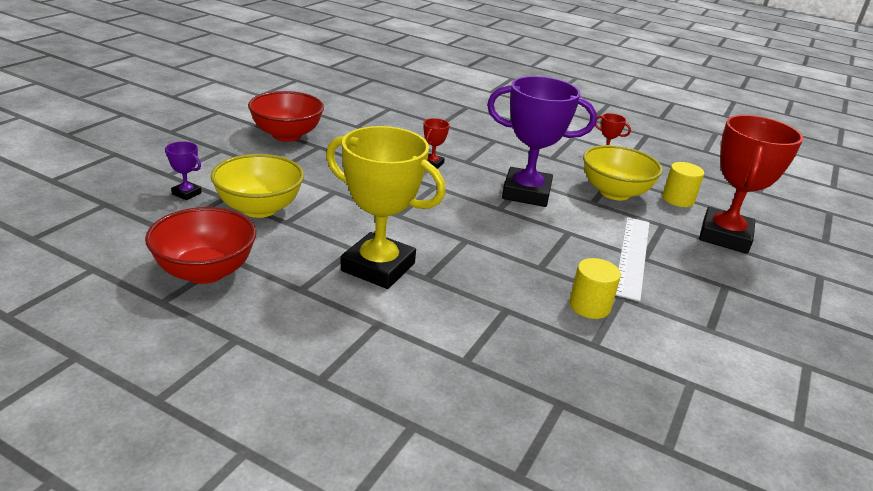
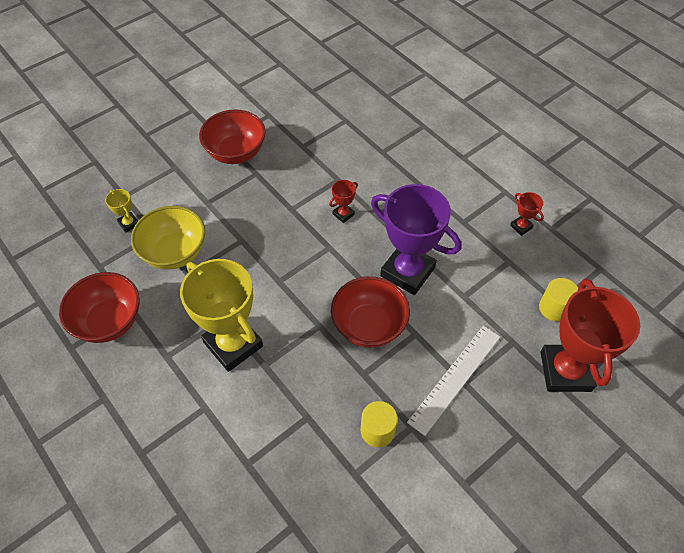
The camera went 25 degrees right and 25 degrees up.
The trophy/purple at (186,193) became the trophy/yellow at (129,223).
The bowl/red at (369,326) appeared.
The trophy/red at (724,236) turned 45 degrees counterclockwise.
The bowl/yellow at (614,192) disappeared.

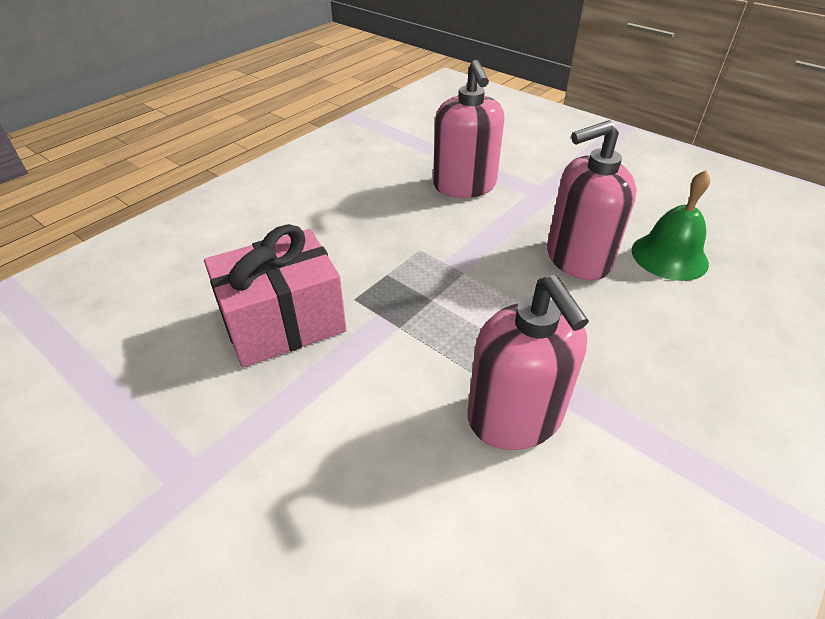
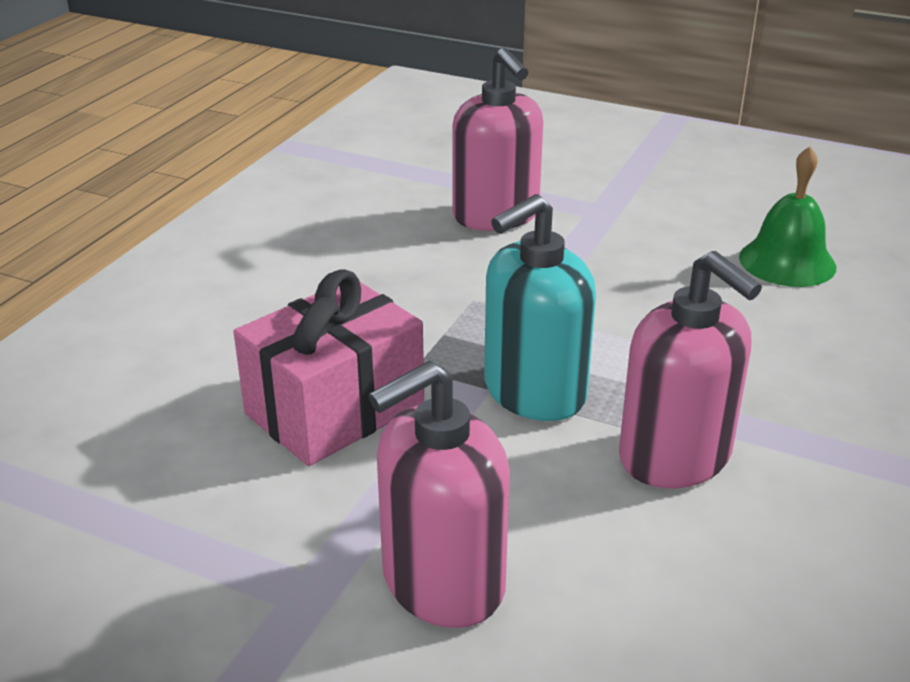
The camera went 15 degrees left and 10 degrees down.
The soap dispenser/pink moved from (577,259) to (442,582).
The soap dispenser/turquoise at (534,392) appeared.

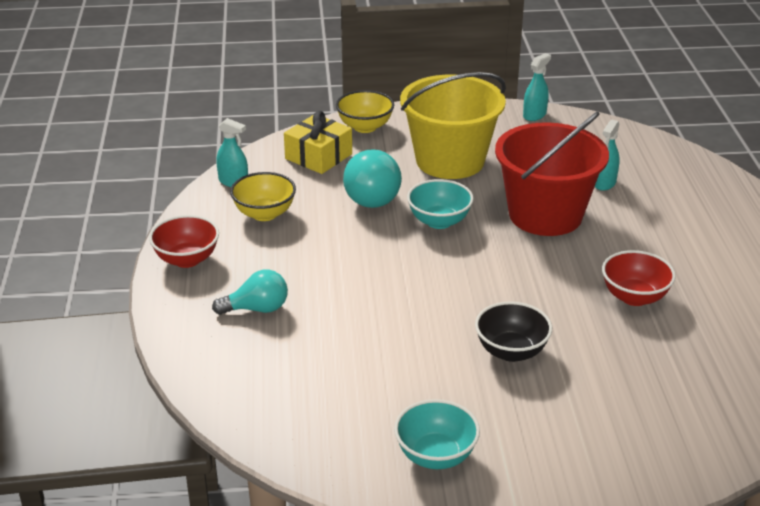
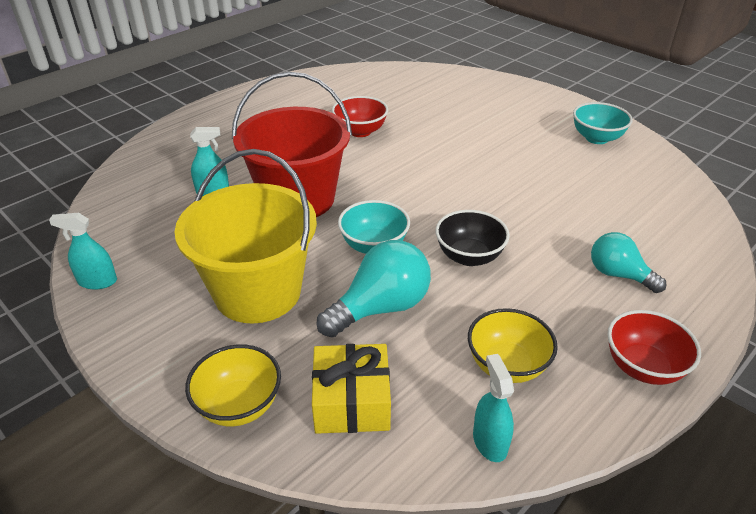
The camera went 130 degrees left and 5 degrees up.
The bowl/black moved from (511,351) to (469,256).

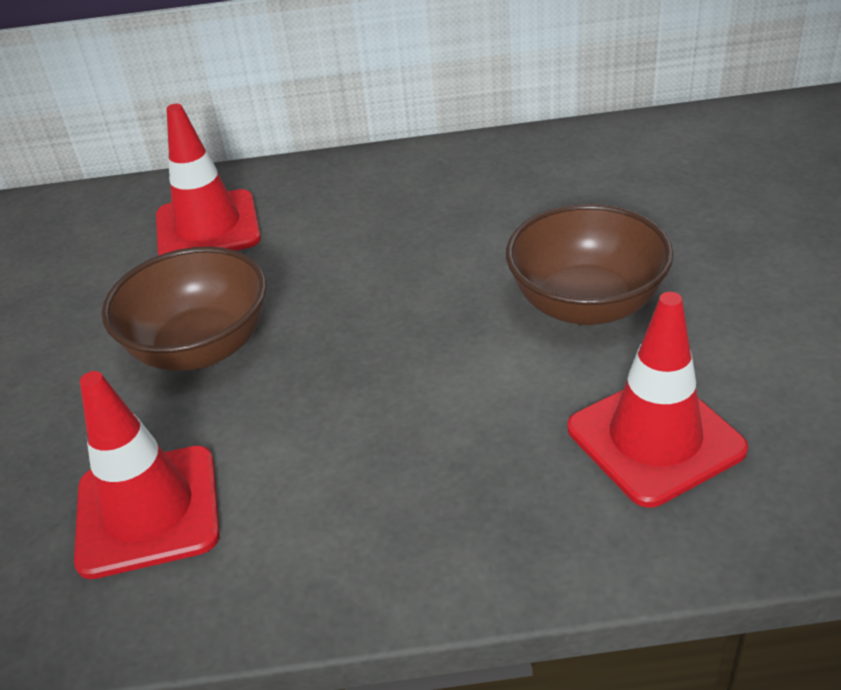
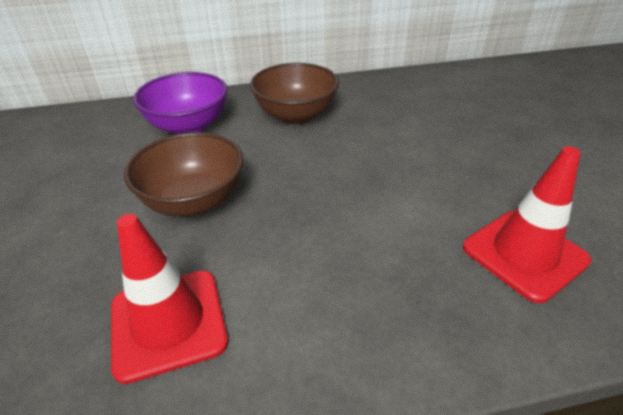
The camera went 10 degrees left and 0 degrees up.
The traffic cone/red at (208,227) was replaced by the bowl/purple at (188,126).
The bowl/brown moved from (586,304) to (296,115).

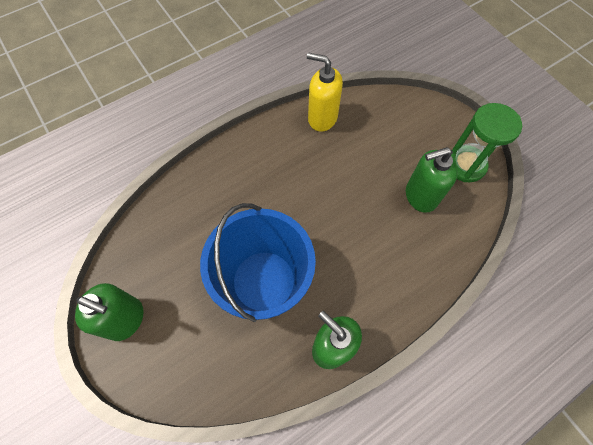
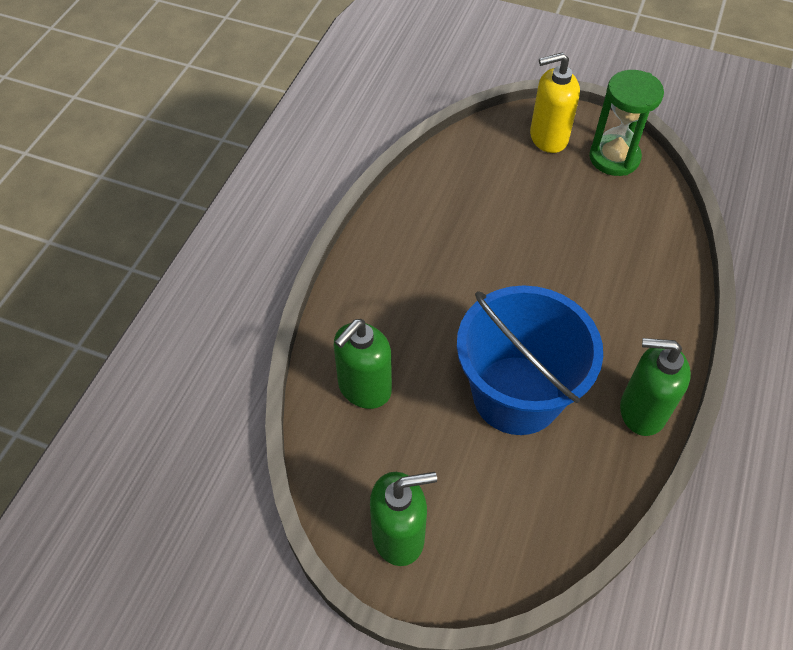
The camera went 35 degrees left and 10 degrees down.
The soap dispenser/green moved from (420,196) to (364,388).
The soap dispenser/yellow moved from (322,118) to (548,138).

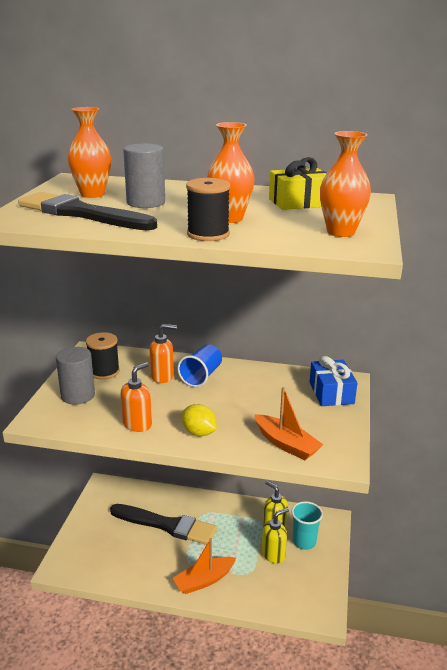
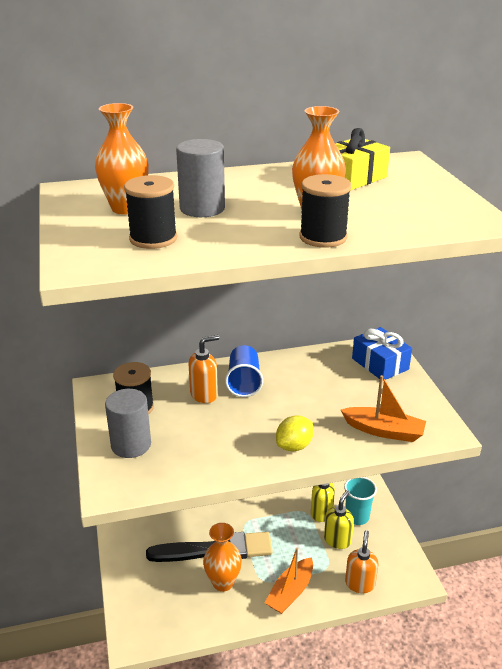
The camera went 25 degrees left and 5 degrees up.
The brush/black at (82,214) was replaced by the spool/black at (153,238).
The vase/orange moved from (340,232) to (223,582).
The lemon/yellow at (199,433) turned 60 degrees counterclockwise.
The soap dispenser/orange moved from (137,424) to (360,583).

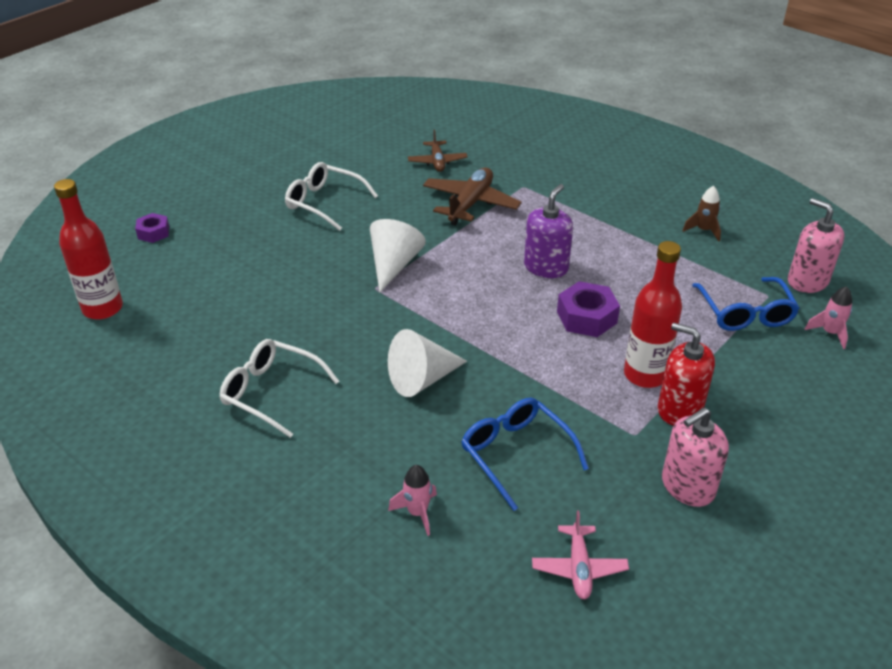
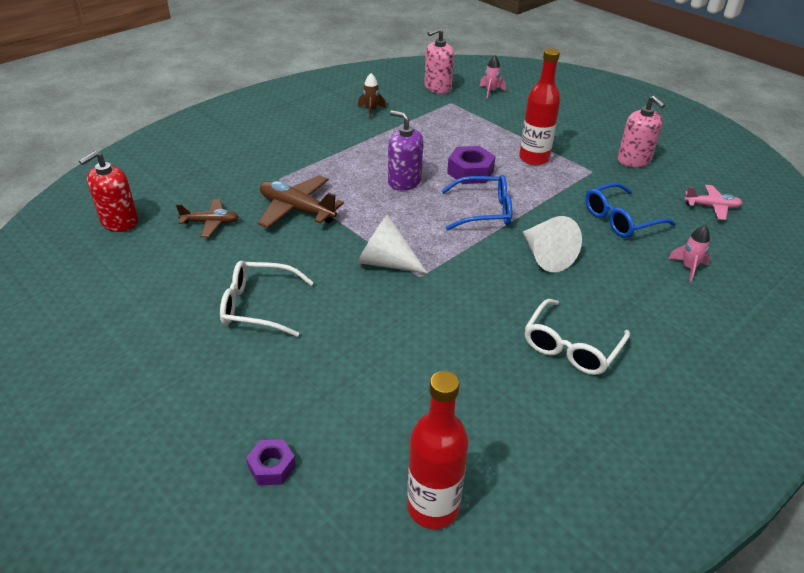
The camera went 85 degrees left and 0 degrees up.
The soap dispenser/red moved from (679,409) to (119,221).
The glasses/white at (324,202) turned 60 degrees clockwise.
The glasses/blue moved from (745,313) to (484,211).

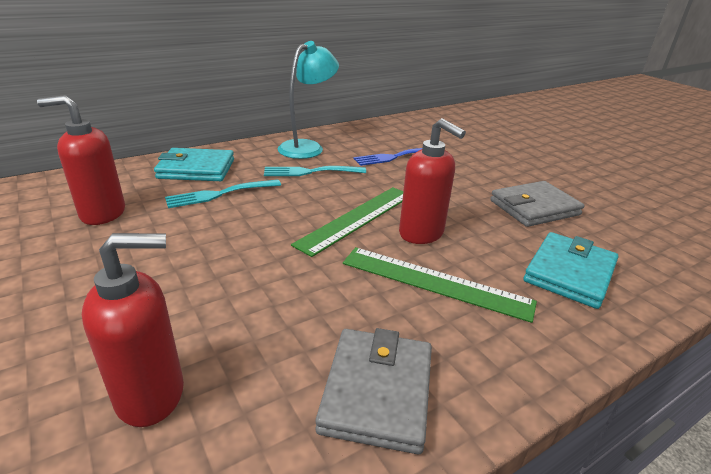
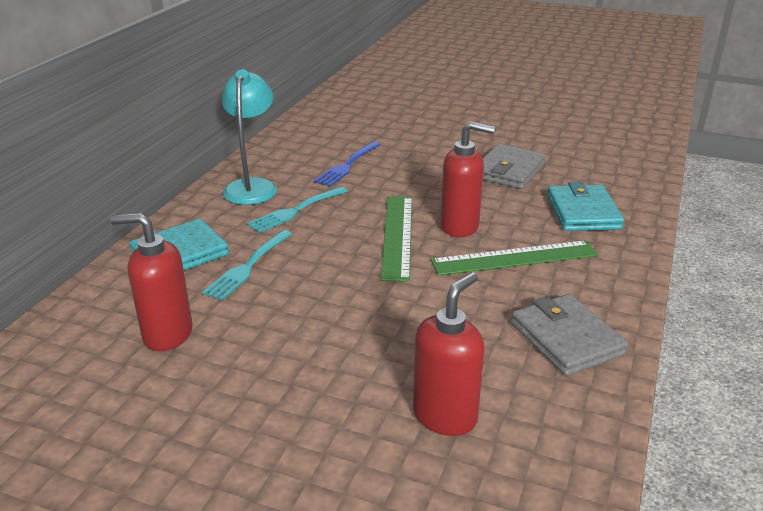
The camera went 35 degrees left and 0 degrees up.
The soap dispenser/red at (102,214) turned 45 degrees clockwise.

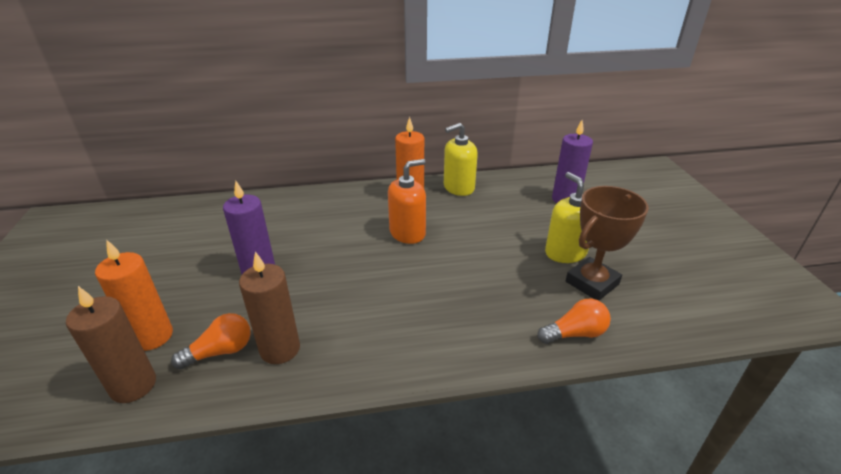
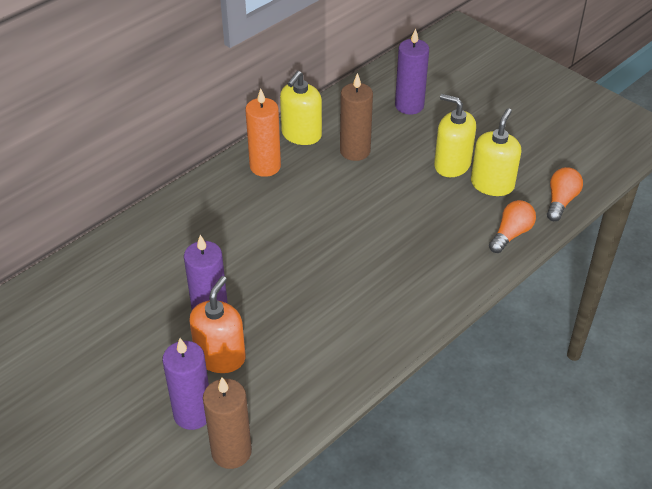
The camera went 35 degrees left and 10 degrees up.
The candle/orange at (152,336) became the candle/purple at (193,414).
The soap dispenser/orange moved from (407,233) to (220,357).
The candle/brown moved from (280,349) to (355,151).
The trophy/brown at (592,283) was replaced by the soap dispenser/yellow at (492,184).
The light bulb/orange moved from (221,351) to (561,201).

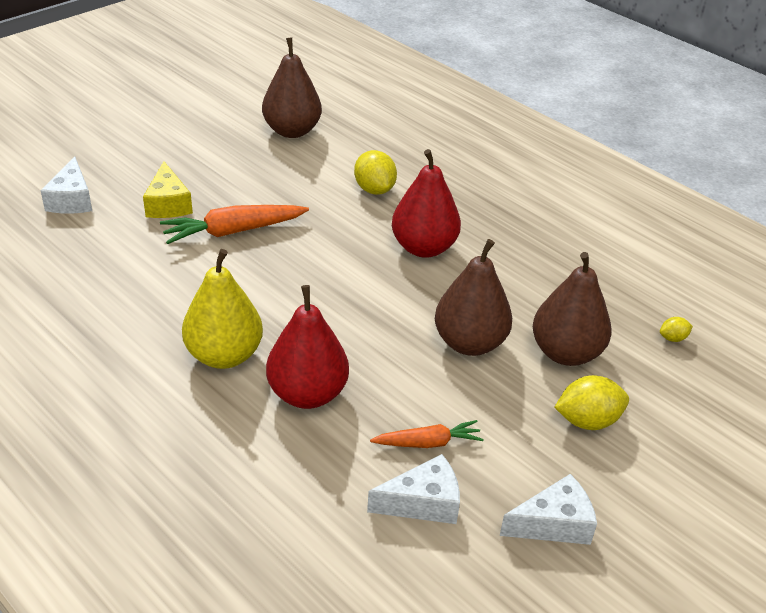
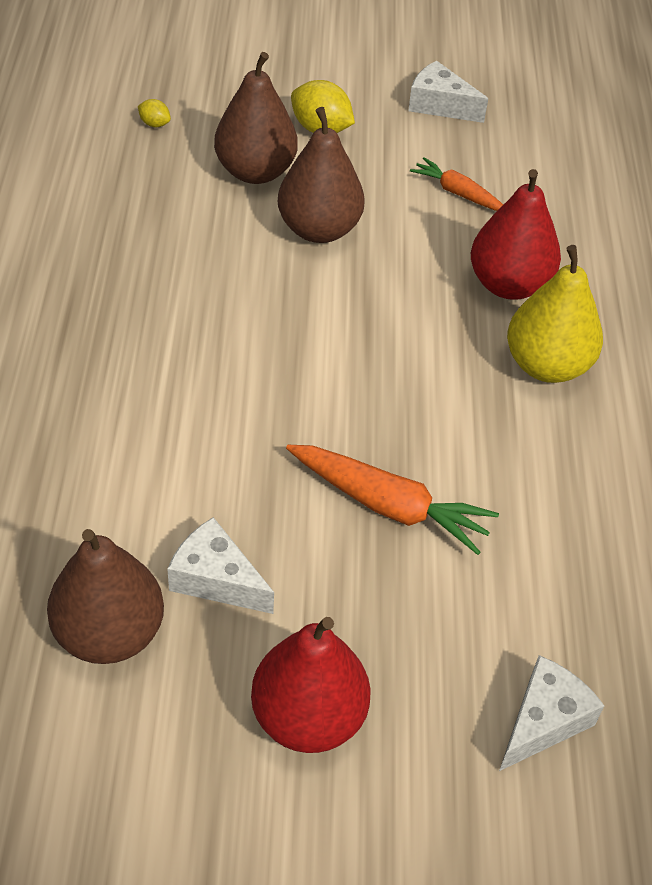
The camera went 135 degrees left and 10 degrees up.
The cheese/white moved from (423,503) to (216,579).
The pear/red moved from (423,248) to (308,717).
The cheese/yellow at (168,204) disappeared.
The lemon/yellow at (374,189) disappeared.

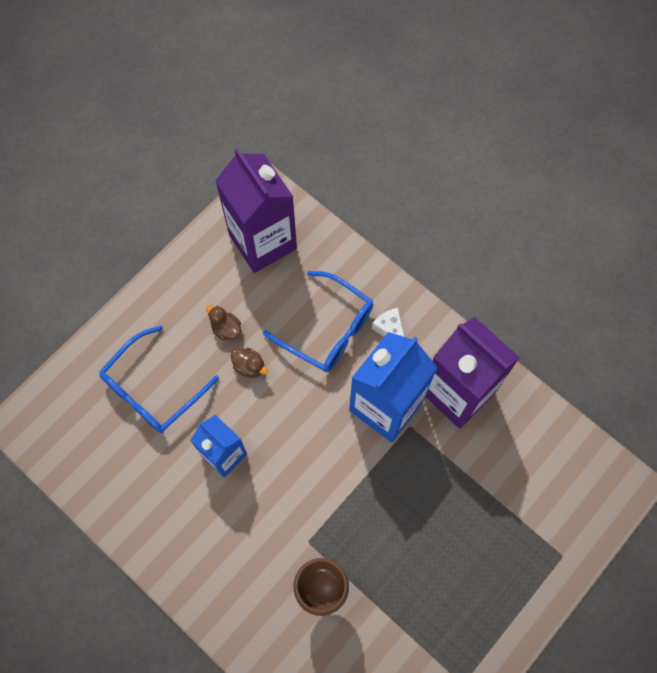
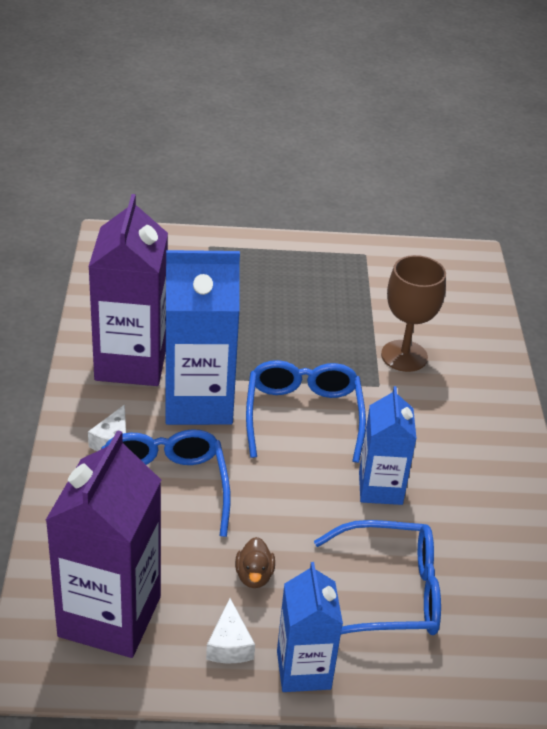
The camera went 135 degrees left and 30 degrees down.
The cheese/white at (229,645) appeared.
The glasses/blue at (303,415) appeared.
The carton/blue at (303,670) appeared.
The duck/brown at (249,366) disappeared.

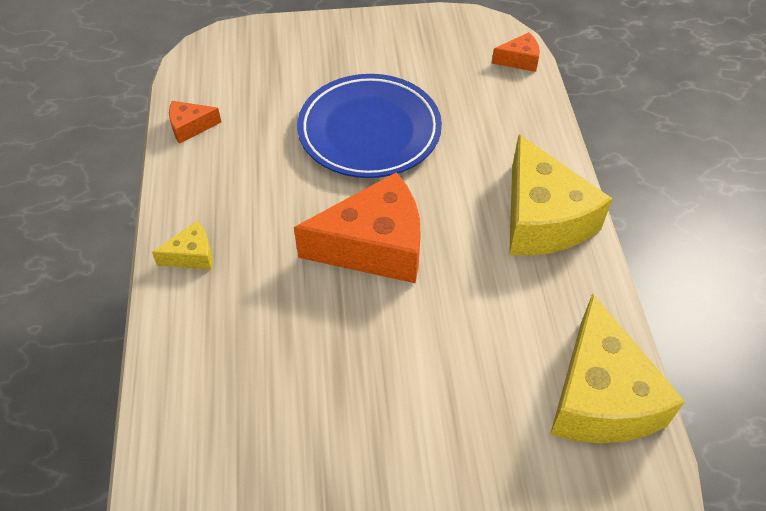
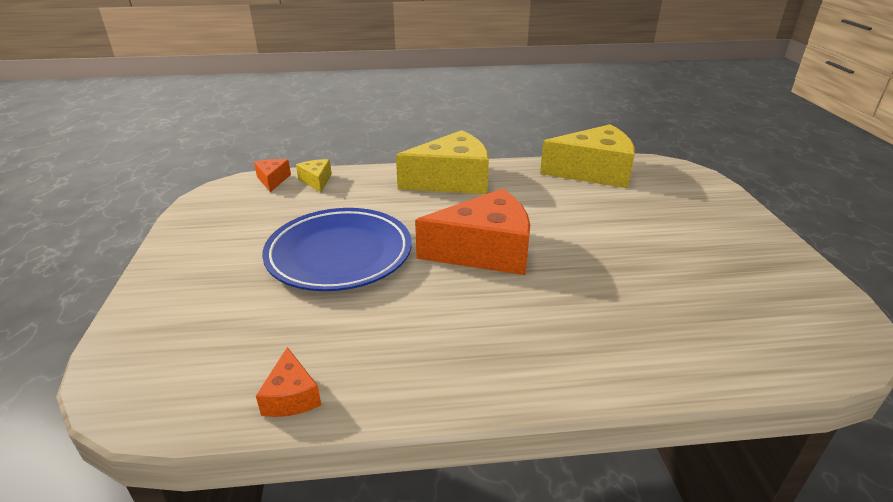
The camera went 90 degrees left and 20 degrees down.
The cheese/yellow moved from (192,255) to (316,181).
The cheese/orange at (374,246) turned 90 degrees clockwise.

